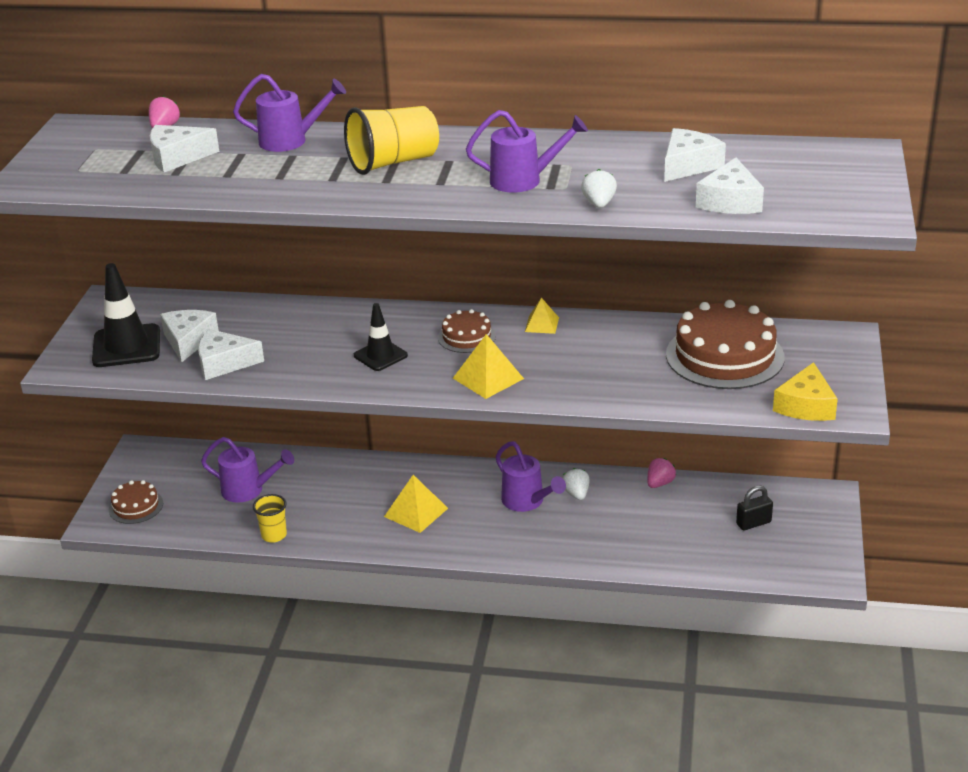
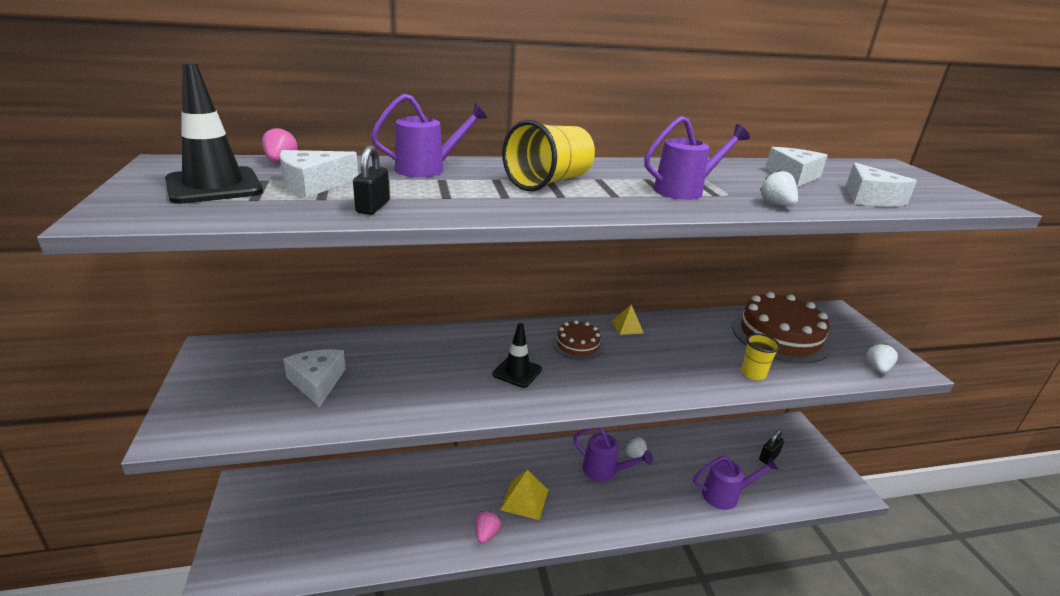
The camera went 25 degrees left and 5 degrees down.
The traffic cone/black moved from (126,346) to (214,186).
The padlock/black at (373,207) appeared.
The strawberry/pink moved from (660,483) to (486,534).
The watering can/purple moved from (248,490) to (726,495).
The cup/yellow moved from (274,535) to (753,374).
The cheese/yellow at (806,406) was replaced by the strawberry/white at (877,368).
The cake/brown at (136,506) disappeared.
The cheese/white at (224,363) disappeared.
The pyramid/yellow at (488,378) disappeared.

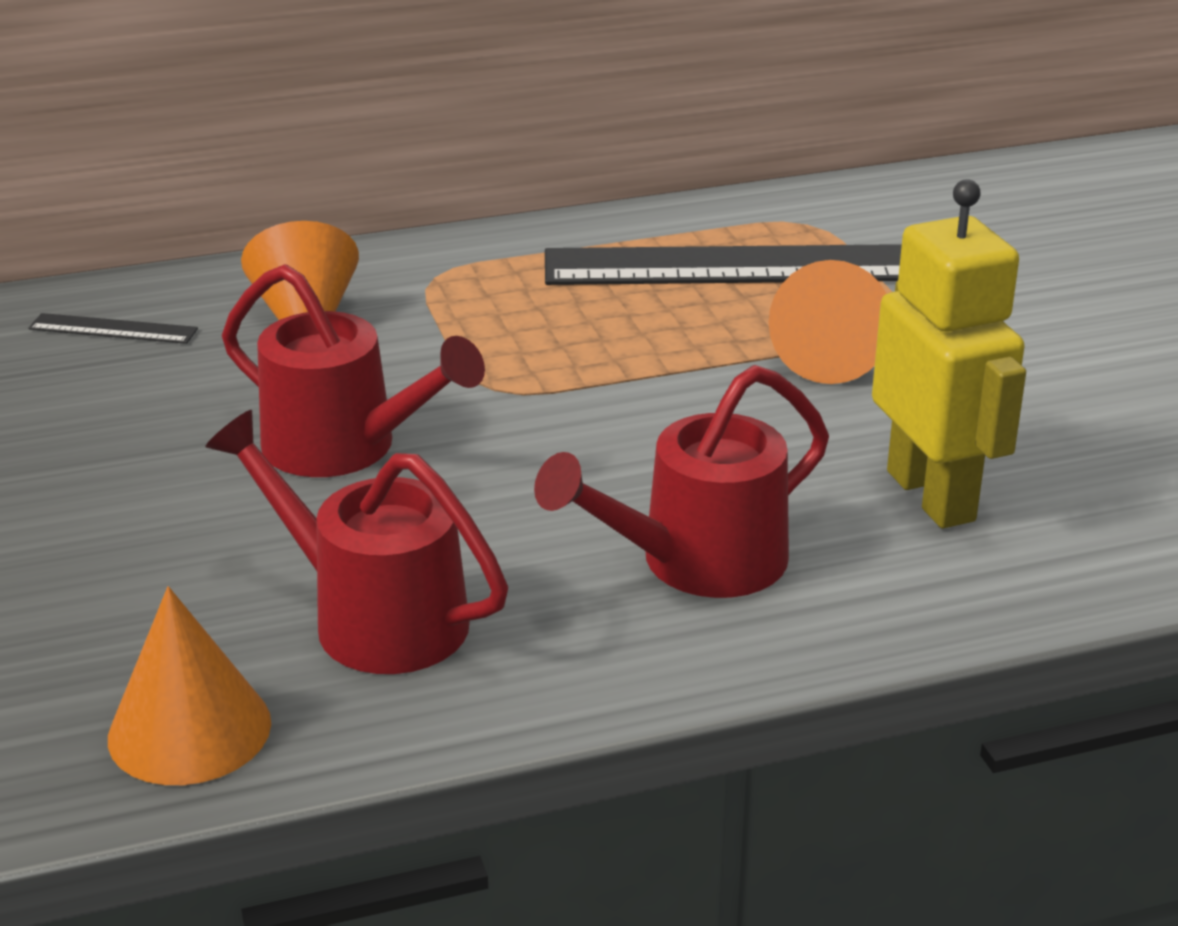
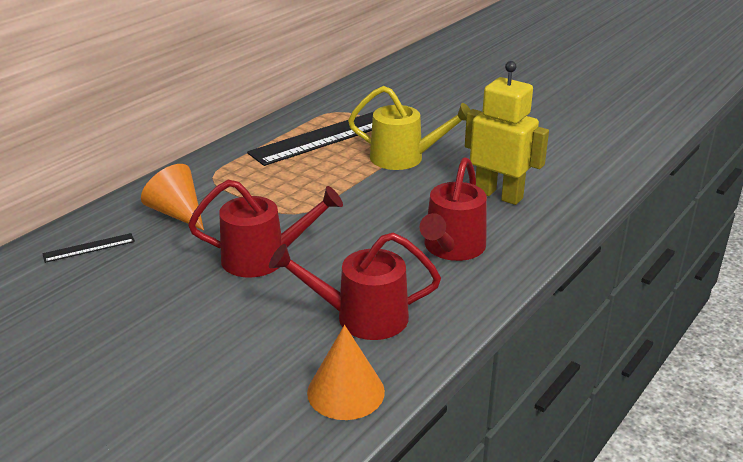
The camera went 35 degrees left and 0 degrees up.
The cone/orange at (829,356) was replaced by the watering can/yellow at (405,158).

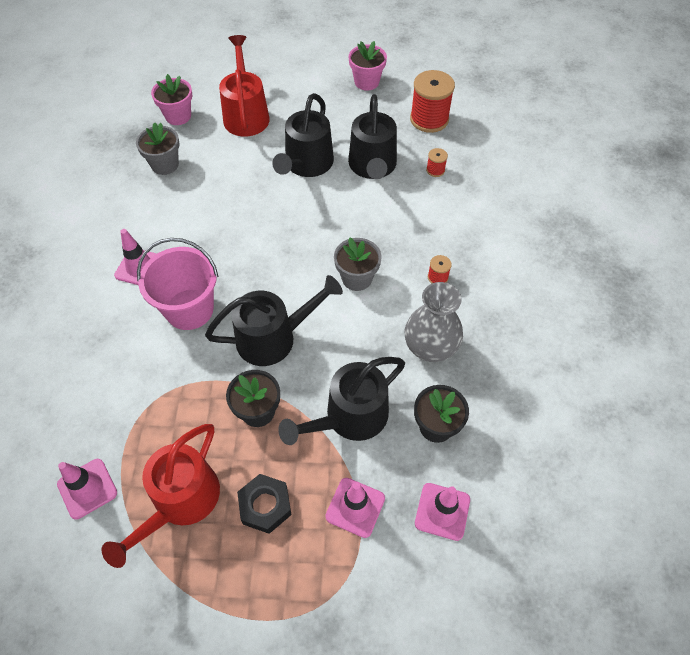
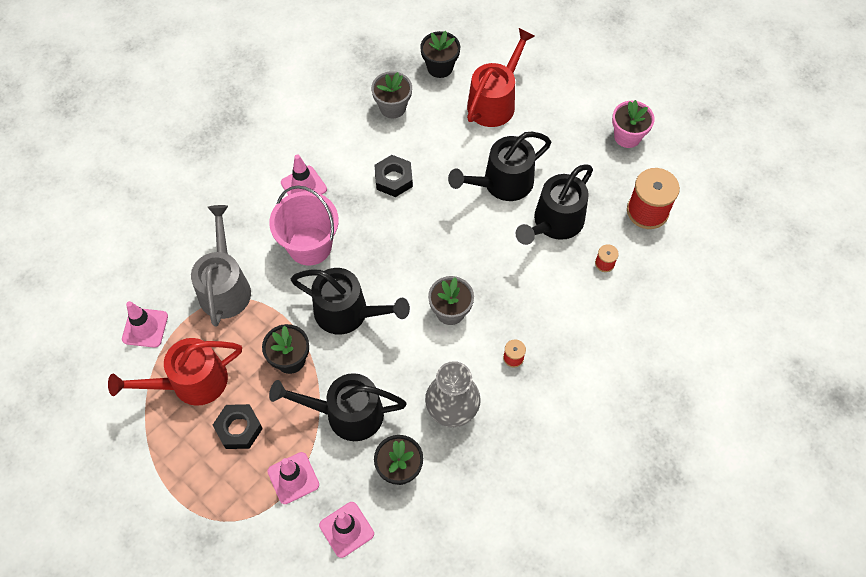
The camera went 40 degrees right and 5 degrees up.
The watering can/grey at (225,286) appeared.
The nut/black at (393,179) appeared.
The flower pot/pink at (178,116) became the flower pot/black at (440,67).

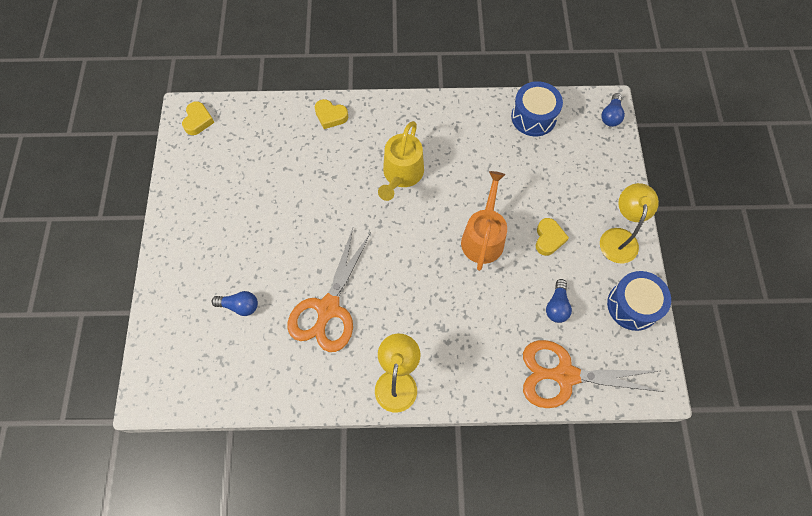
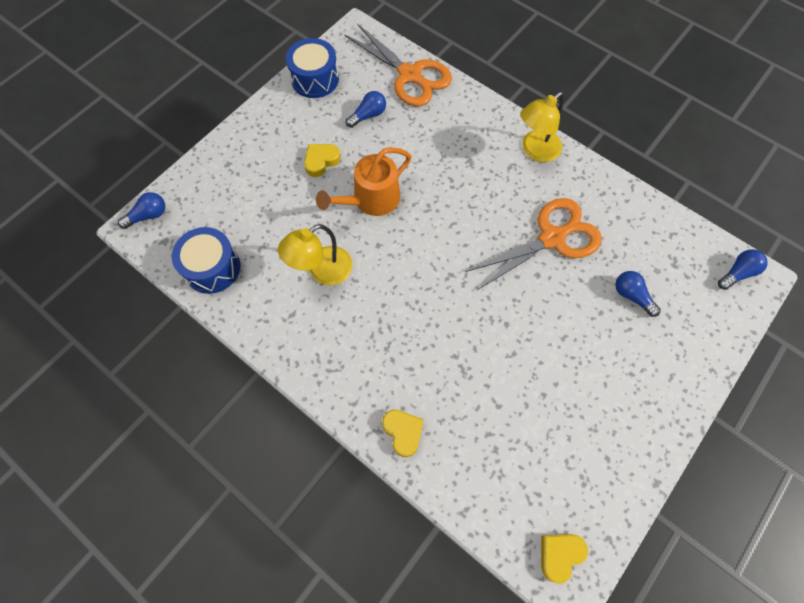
The camera went 140 degrees left and 0 degrees up.
The lamp/yellow moved from (619,237) to (322,271).
The light bulb/blue at (737,273) appeared.
The watering can/yellow at (401,174) disappeared.

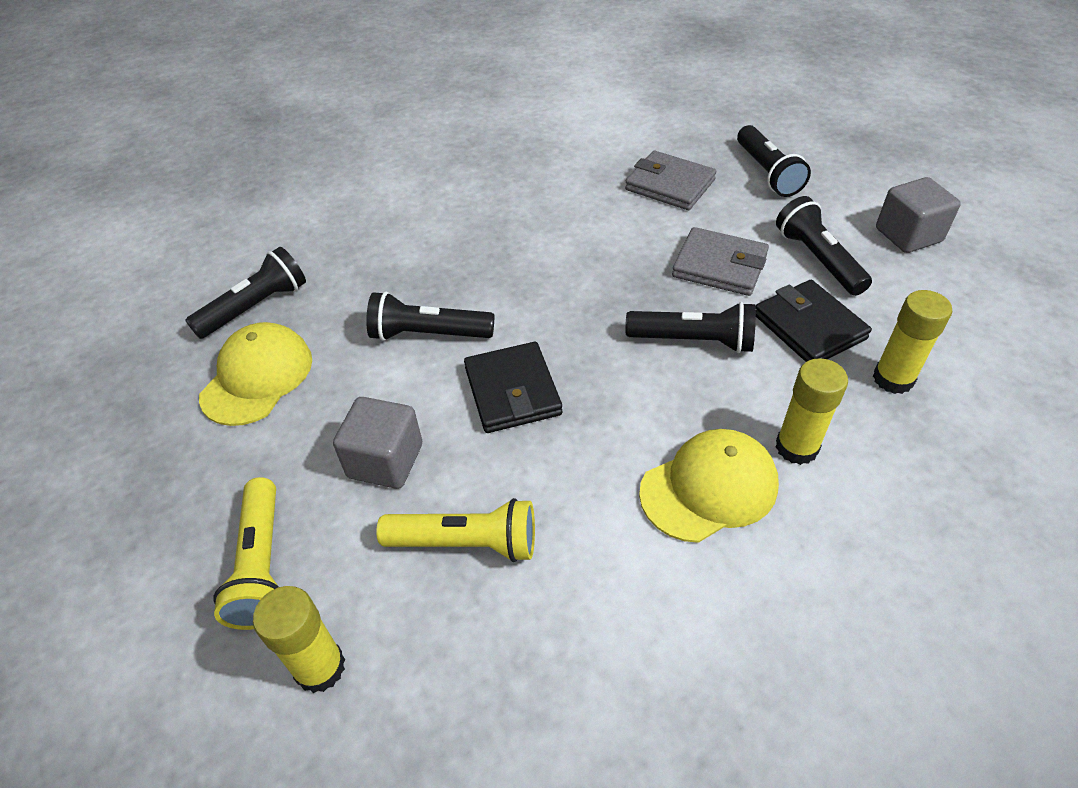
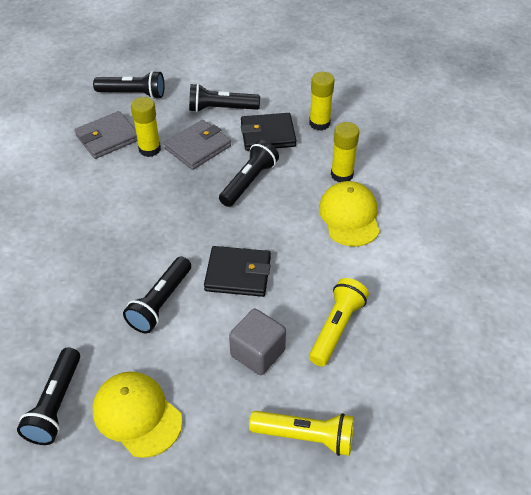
The camera went 70 degrees left and 0 degrees up.
The flashlight/black at (256,307) turned 150 degrees counterclockwise.
The glue stick/yellow moved from (320,667) to (149,149).
The cube/grey at (908,235) disappeared.

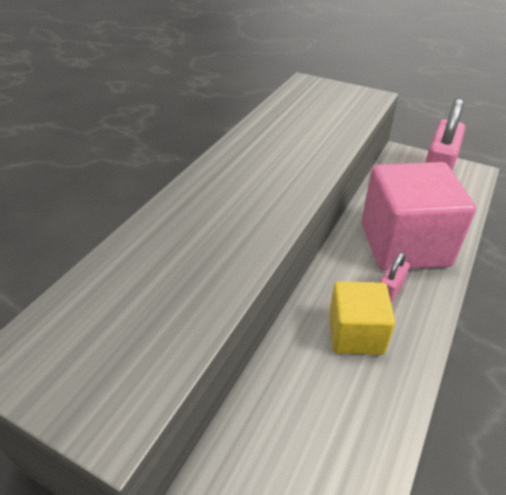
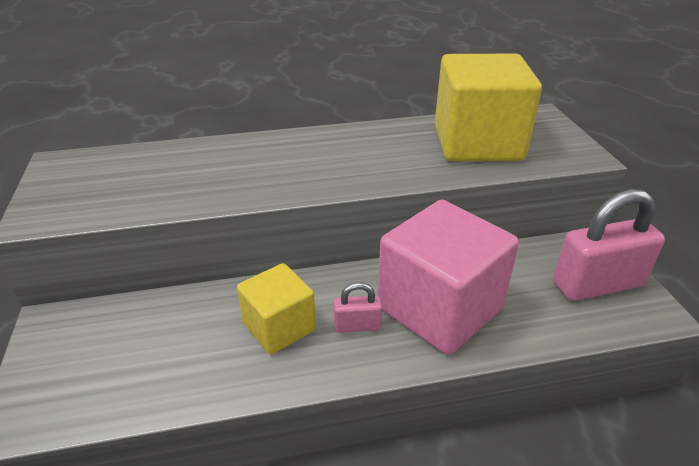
The camera went 50 degrees right and 5 degrees down.
The cube/yellow at (477,143) appeared.

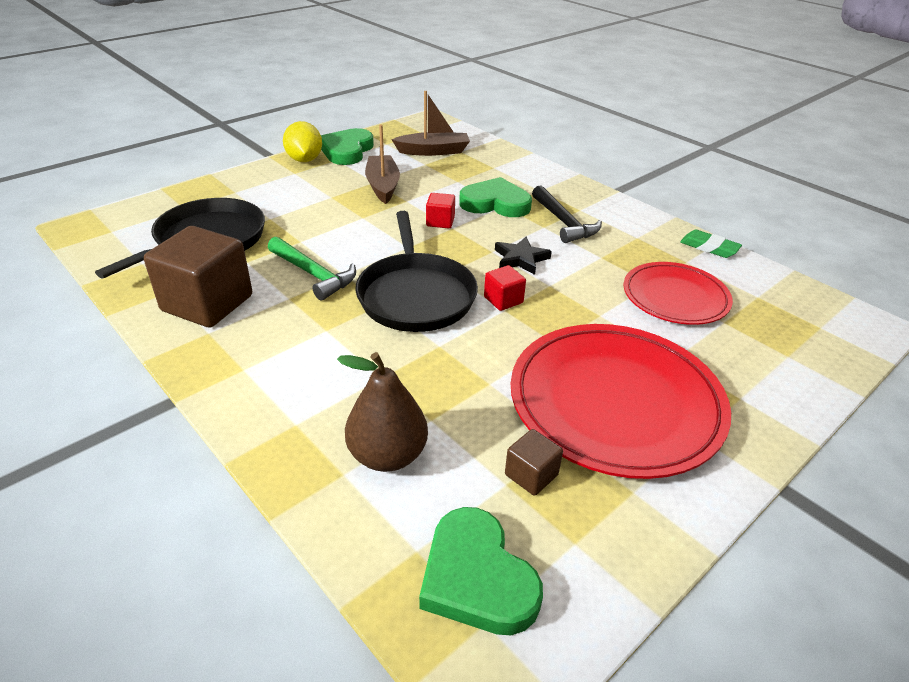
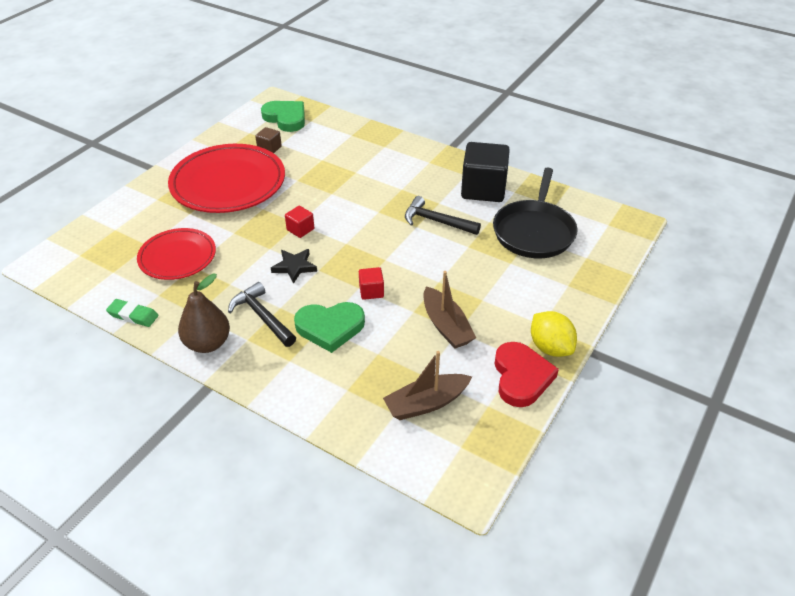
The camera went 165 degrees right and 5 degrees up.
The pear/brown moved from (387,455) to (208,343).
The hammer/green at (314,274) became the hammer/black at (436,221).
The cube/brown at (207,303) became the cube/black at (483,189).
The heart/green at (347,150) became the heart/red at (521,377).
The pan/black at (415,295) disappeared.

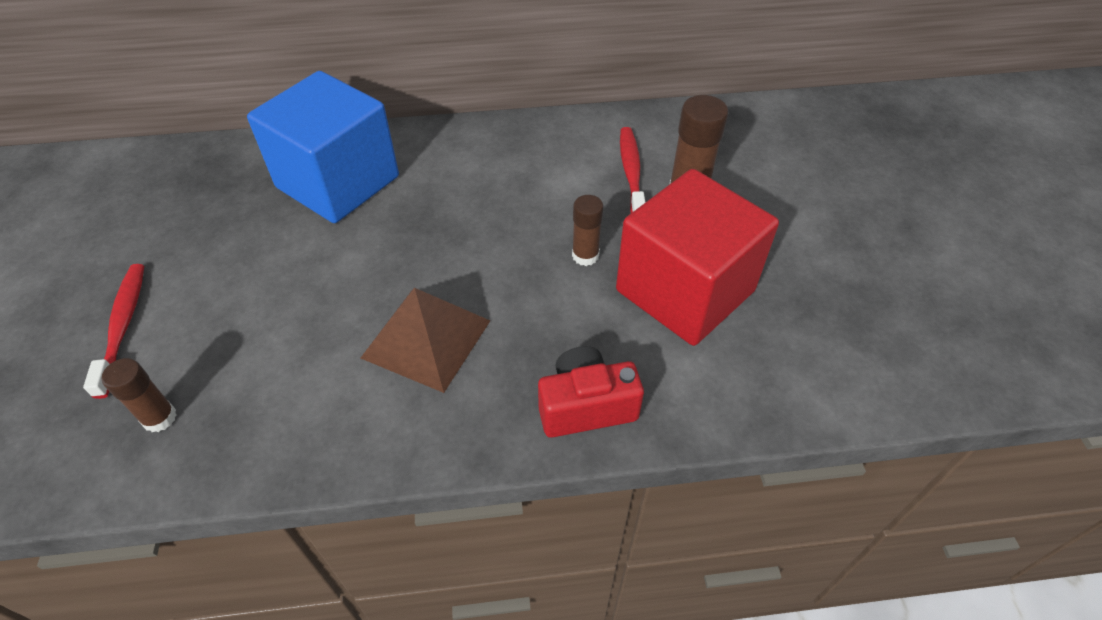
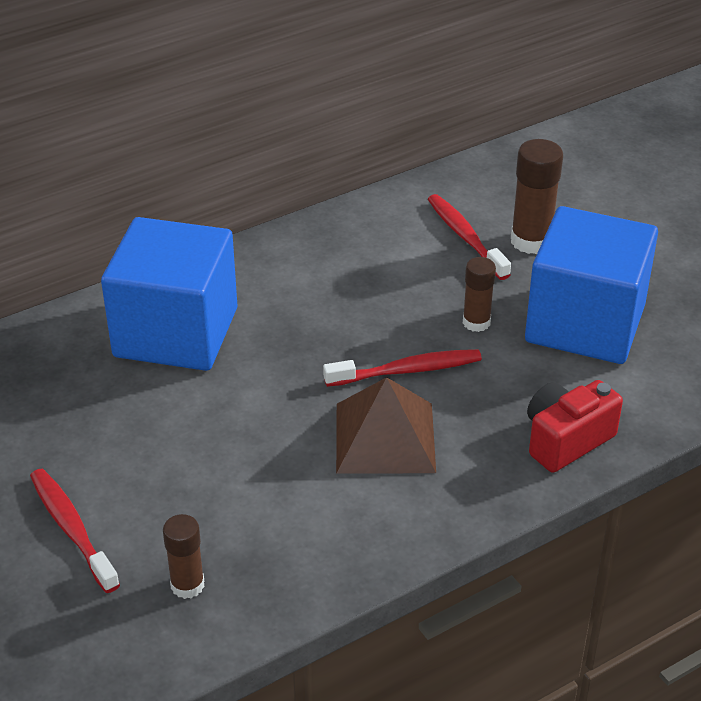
The camera went 25 degrees left and 10 degrees down.
The toothbrush/red at (407,370) appeared.
The cube/red at (685,291) became the cube/blue at (585,323).

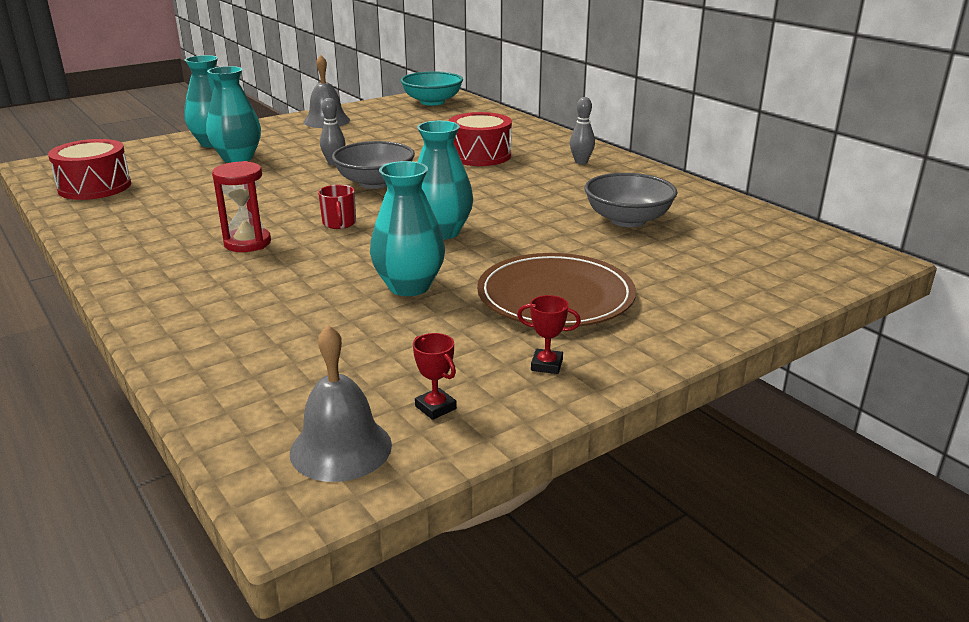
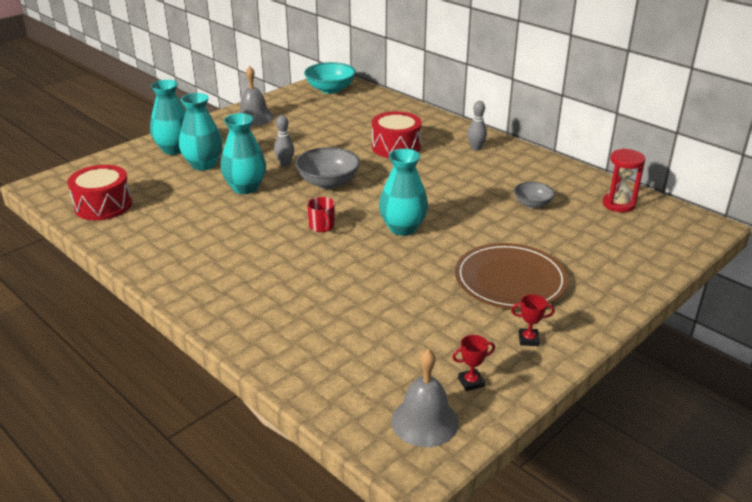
The camera went 10 degrees left and 5 degrees up.
The vase/turquoise moved from (409,286) to (245,188).
The trophy/red at (435,407) turned 60 degrees counterclockwise.
The bowl/grey at (627,220) changed to 0.60 times the size.
The hourglass/red moved from (247,243) to (618,204).

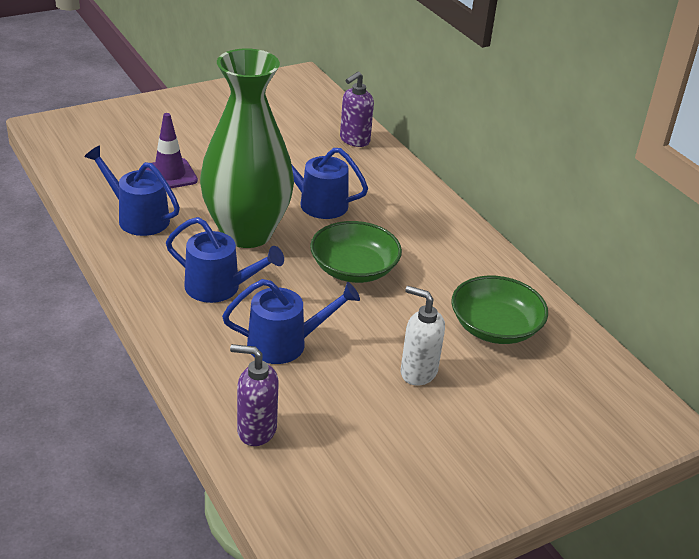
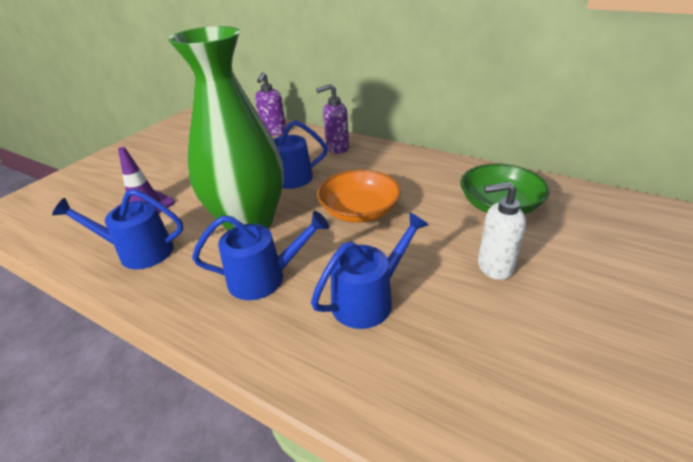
The camera went 25 degrees left and 0 degrees up.
The soap dispenser/purple moved from (256,430) to (337,148).
The bowl/green at (354,269) became the bowl/orange at (359,211).

